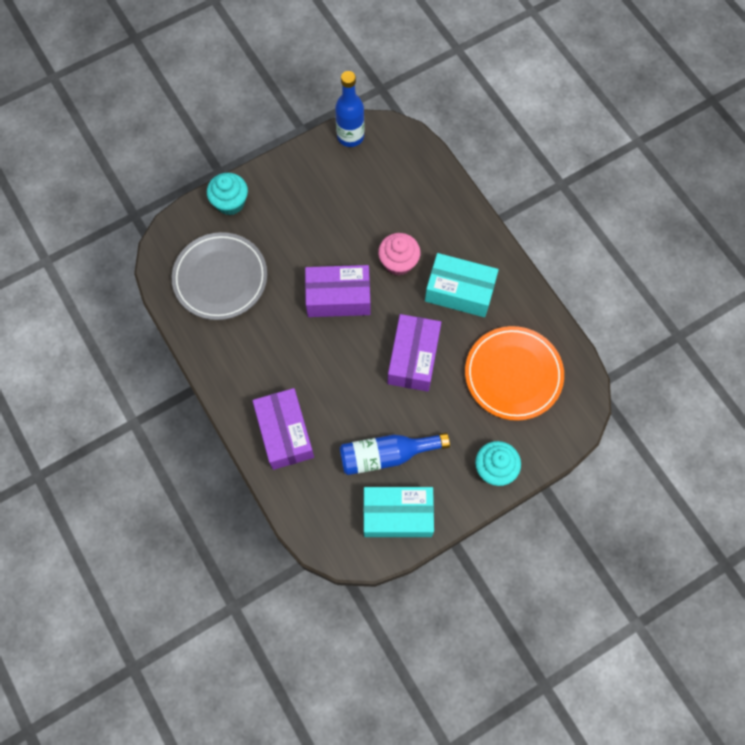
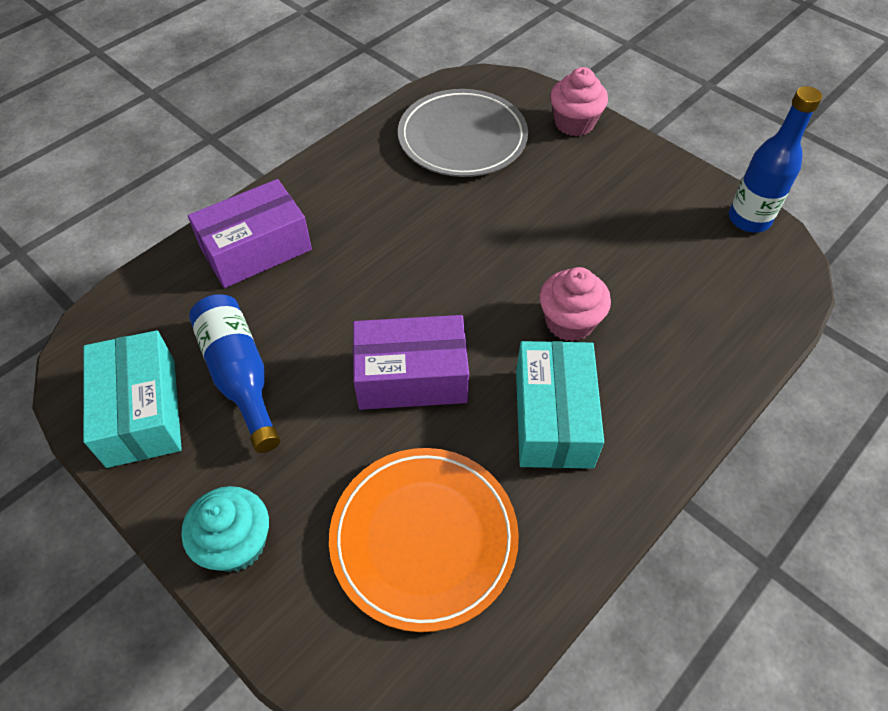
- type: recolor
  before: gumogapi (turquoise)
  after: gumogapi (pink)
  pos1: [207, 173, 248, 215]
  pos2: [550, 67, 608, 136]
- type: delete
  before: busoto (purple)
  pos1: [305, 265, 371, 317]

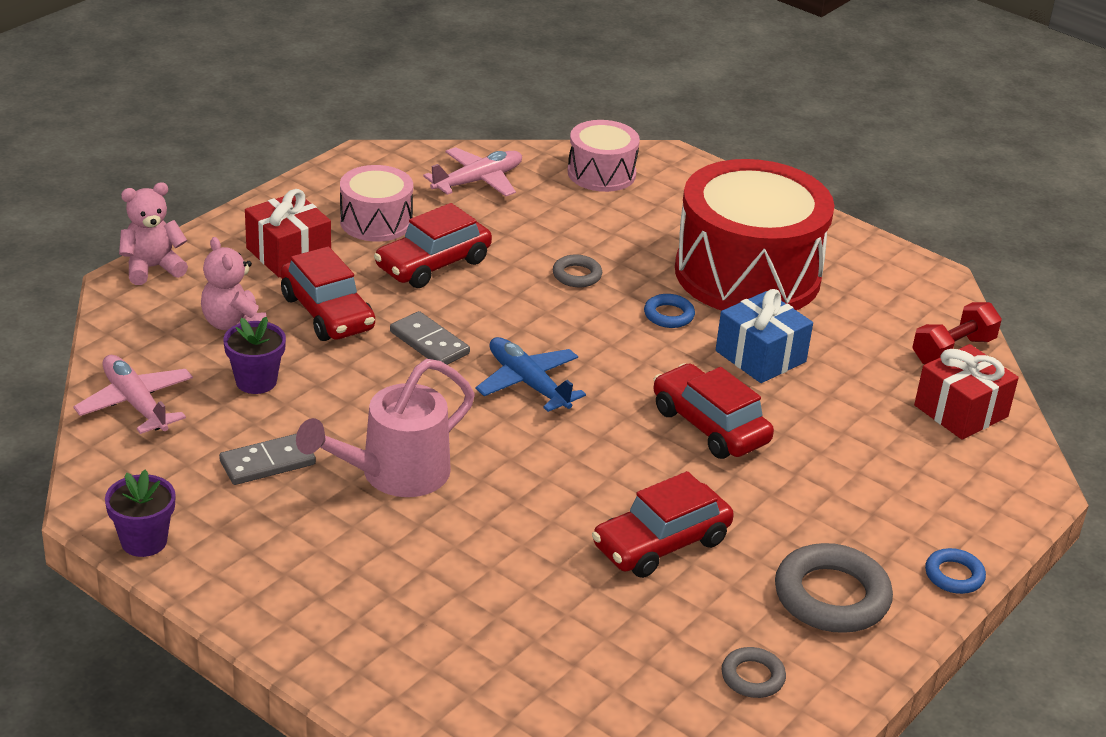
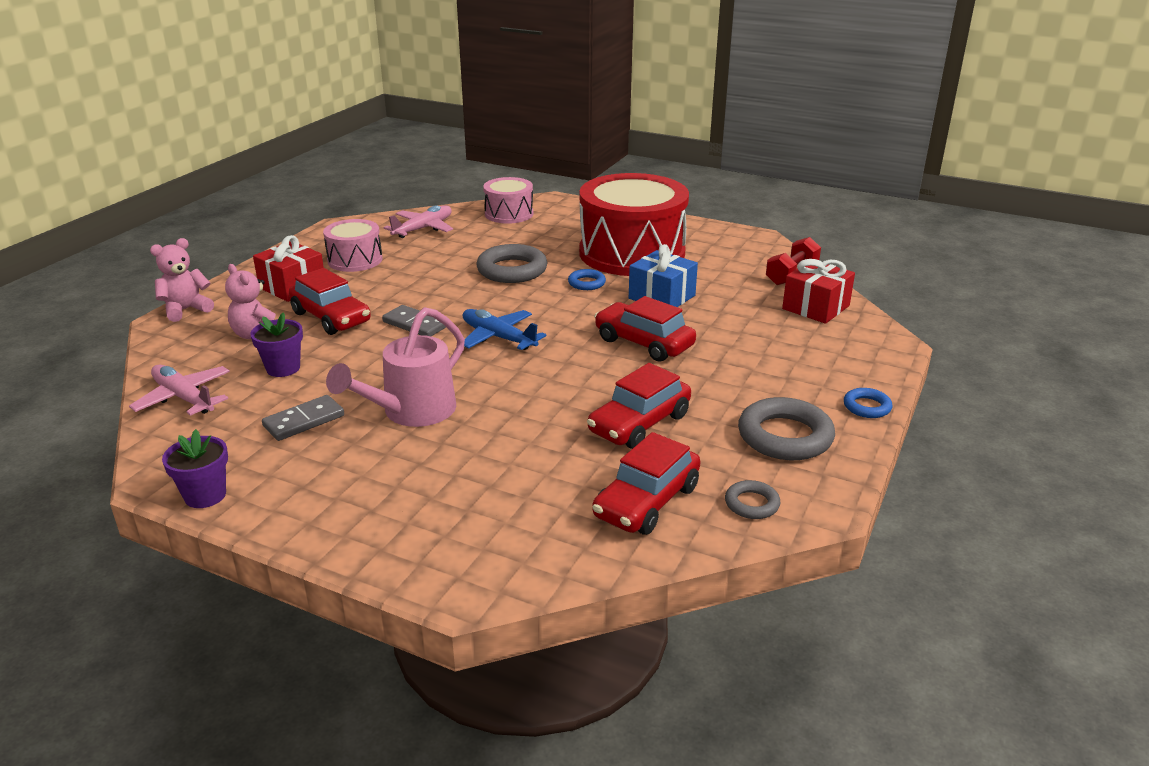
- type: resize
  before: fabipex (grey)
  pos1: [553, 255, 602, 287]
  pos2: [476, 244, 548, 283]
  scale: 1.91
- type: move
  before: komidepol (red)
  pos1: [374, 203, 492, 288]
  pos2: [592, 432, 701, 535]

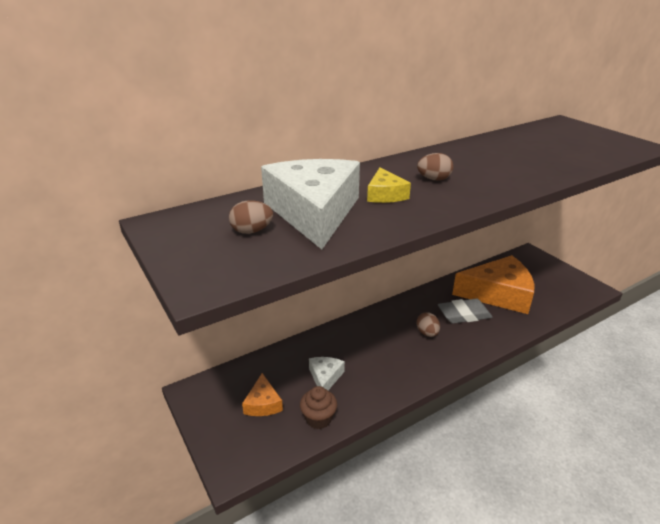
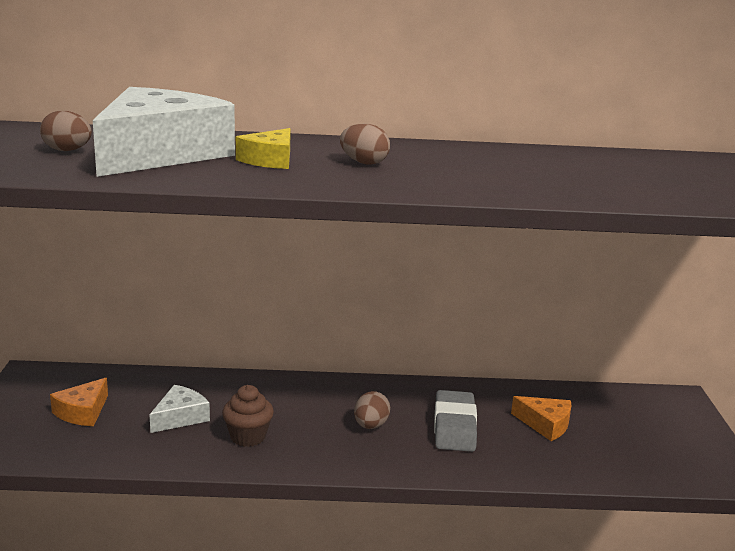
- type: move
  before: gumogapi (brown)
  pos1: [300, 386, 337, 429]
  pos2: [222, 385, 274, 447]
- type: rotate
  before: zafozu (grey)
  pos1: [438, 299, 492, 324]
  pos2: [434, 390, 477, 452]
  turn: 75
- type: resize
  before: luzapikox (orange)
  pos1: [452, 255, 534, 314]
  pos2: [511, 396, 571, 441]
  scale: 0.46

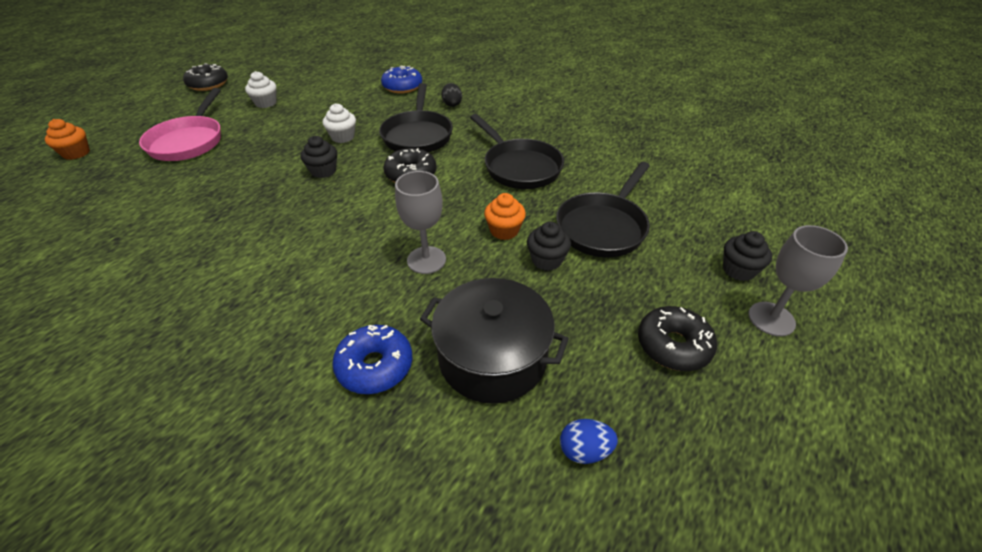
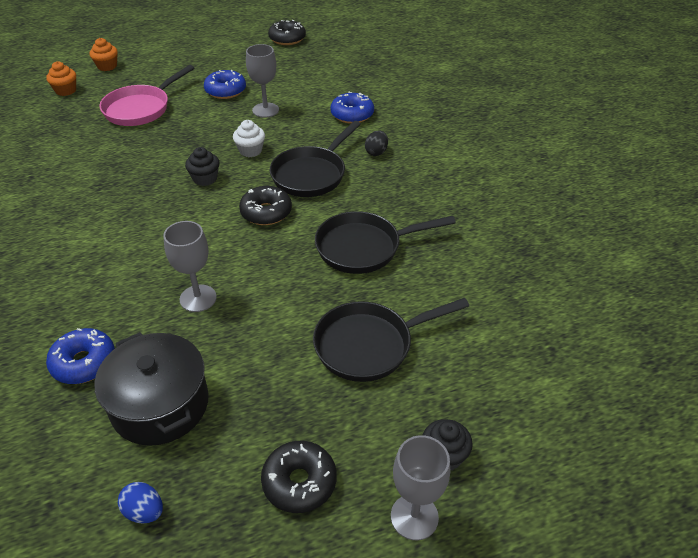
- type: move
  before: gumogapi (orange)
  pos1: [484, 193, 526, 240]
  pos2: [89, 38, 118, 71]
- type: replace
  before: gumogapi (white)
  after: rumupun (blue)
  pos1: [245, 71, 277, 108]
  pos2: [204, 70, 246, 99]
- type: insert
  after: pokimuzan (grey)
  pos2: [246, 44, 279, 118]
- type: move
  before: rumupun (black)
  pos1: [183, 63, 228, 91]
  pos2: [268, 20, 306, 45]
- type: rotate
  before: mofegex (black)
  pos1: [470, 114, 564, 189]
  pos2: [315, 211, 456, 274]
  turn: 75
- type: delete
  before: gumogapi (black)
  pos1: [527, 222, 571, 271]

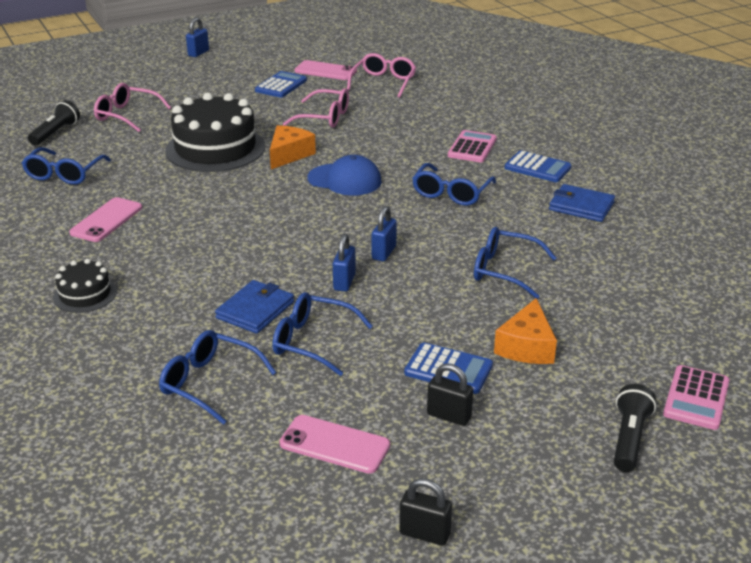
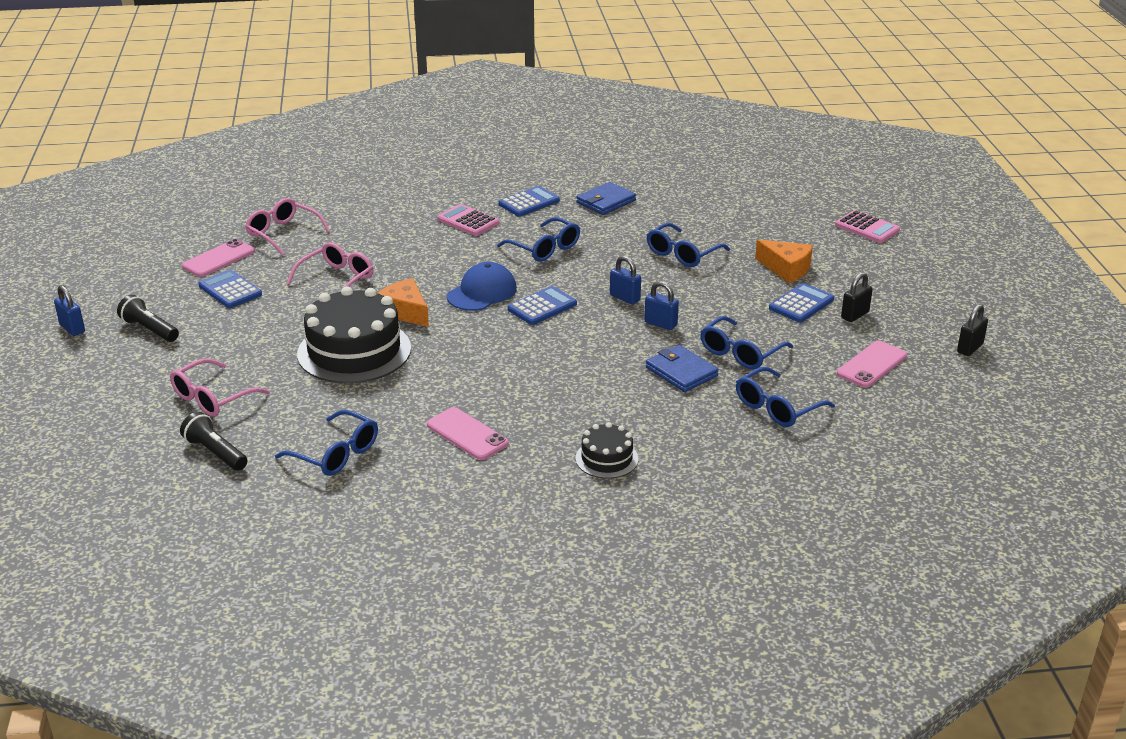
- type: move
  before: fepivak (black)
  pos1: [614, 384, 656, 472]
  pos2: [117, 295, 179, 342]
- type: insert
  after: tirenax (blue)
  pos2: [508, 286, 577, 325]

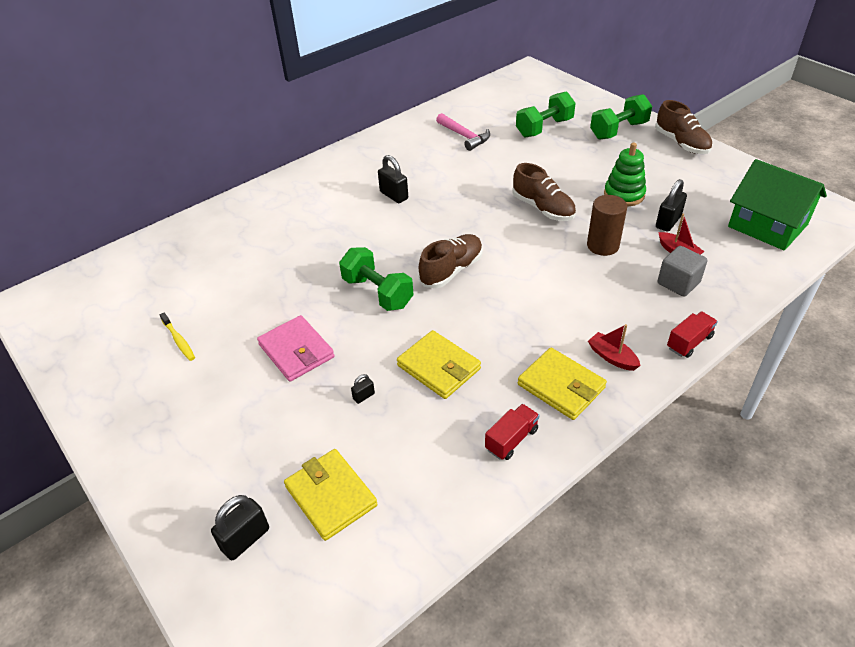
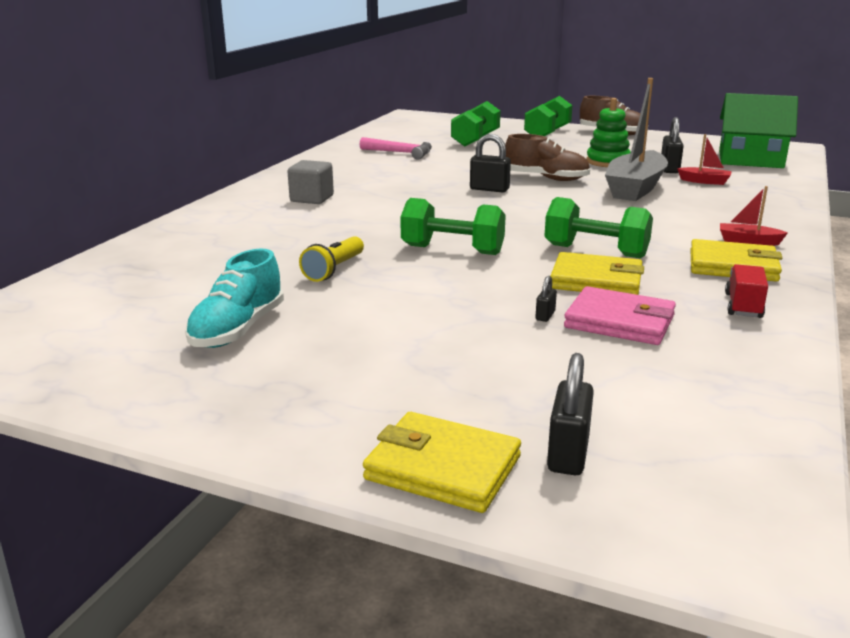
- type: replace
  before: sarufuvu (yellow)
  after: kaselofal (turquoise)
  pos1: [160, 313, 195, 361]
  pos2: [185, 249, 284, 348]
- type: move
  before: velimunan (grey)
  pos1: [657, 246, 707, 297]
  pos2: [288, 160, 334, 204]
- type: insert
  after: fepivak (yellow)
  pos2: [299, 236, 364, 282]
- type: move
  before: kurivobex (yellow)
  pos1: [284, 449, 378, 541]
  pos2: [363, 412, 521, 513]
- type: move
  before: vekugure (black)
  pos1: [378, 155, 408, 203]
  pos2: [470, 134, 511, 192]
- type: insert
  after: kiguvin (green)
  pos2: [544, 197, 653, 258]
- type: move
  before: kurivobex (pink)
  pos1: [257, 315, 335, 382]
  pos2: [564, 286, 676, 345]
- type: replace
  before: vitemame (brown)
  after: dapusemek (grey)
  pos1: [587, 195, 627, 256]
  pos2: [605, 78, 668, 201]
- type: delete
  before: kaselofal (brown)
  pos1: [418, 234, 483, 288]
- type: delete
  before: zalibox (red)
  pos1: [667, 312, 718, 358]

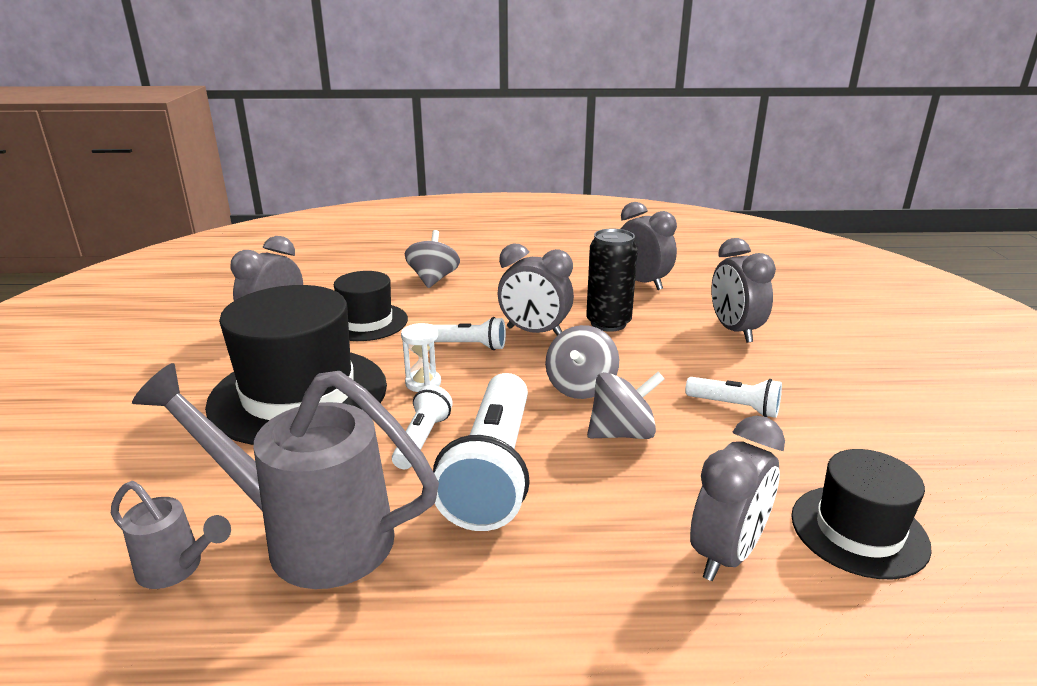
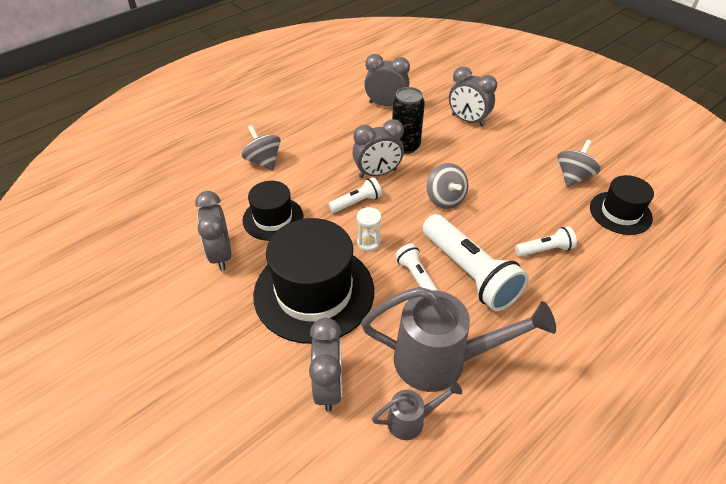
- type: move
  before: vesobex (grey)
  pos1: [690, 416, 785, 581]
  pos2: [309, 318, 342, 412]
- type: rotate
  before: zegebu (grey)
  pos1: [132, 363, 439, 589]
  pos2: [361, 287, 556, 392]
  turn: -150
- type: move
  before: fepivak (white)
  pos1: [685, 377, 782, 418]
  pos2: [515, 226, 577, 257]
- type: move
  before: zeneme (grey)
  pos1: [587, 372, 665, 439]
  pos2: [557, 140, 601, 187]

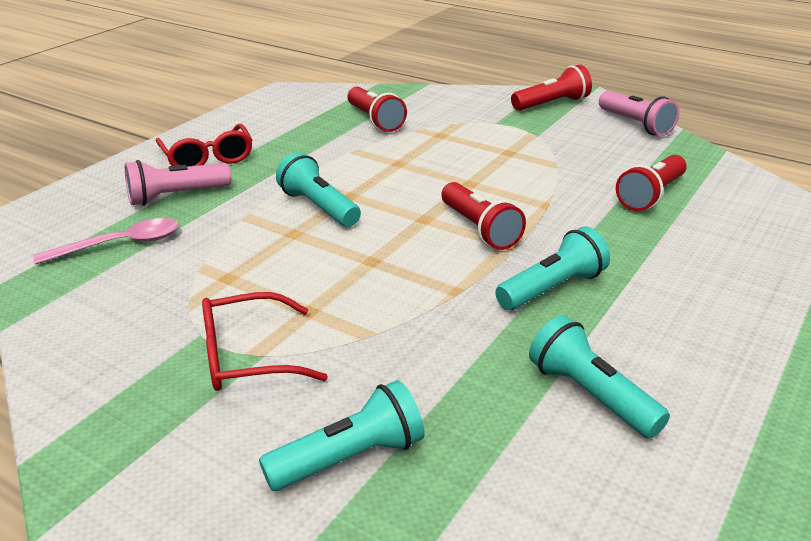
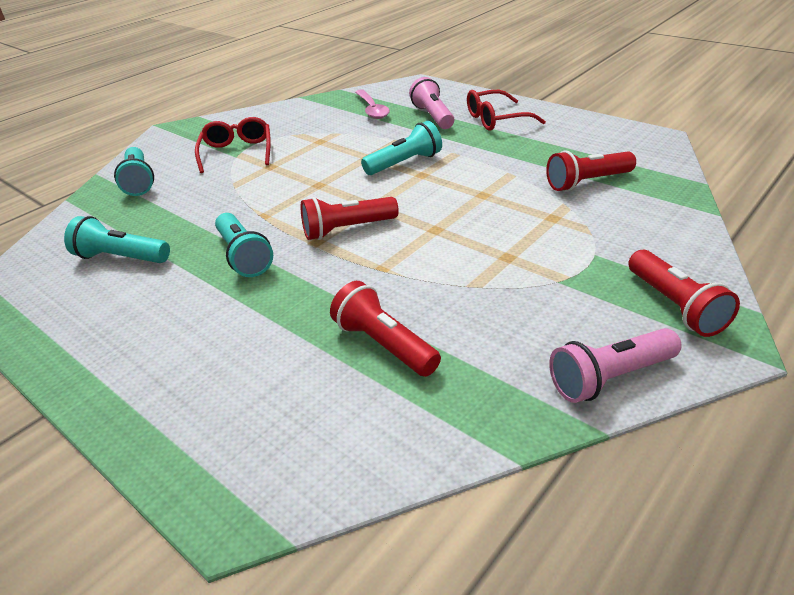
- type: rotate
  before: fepivak (turquoise)
  pos1: [529, 315, 670, 439]
  pos2: [64, 216, 170, 263]
  turn: -135

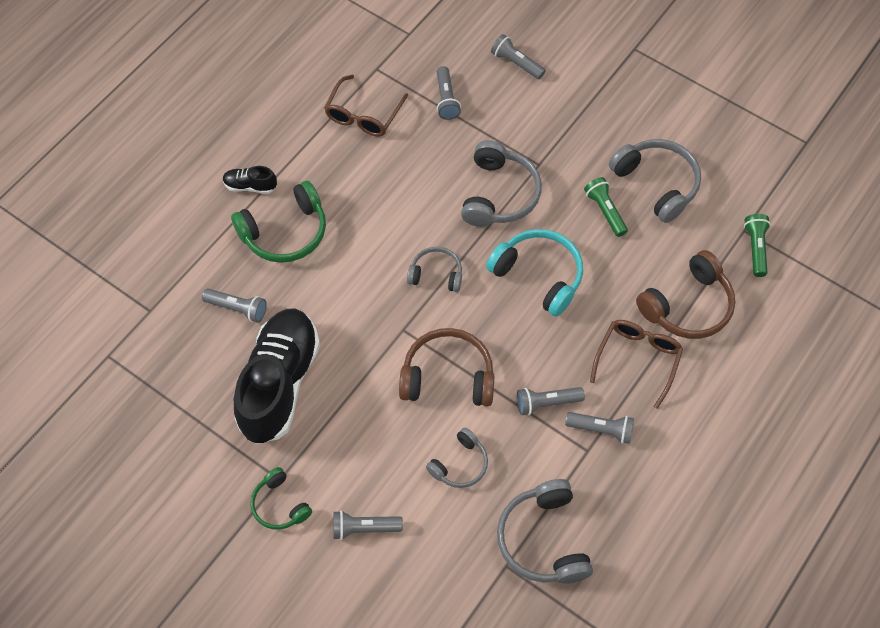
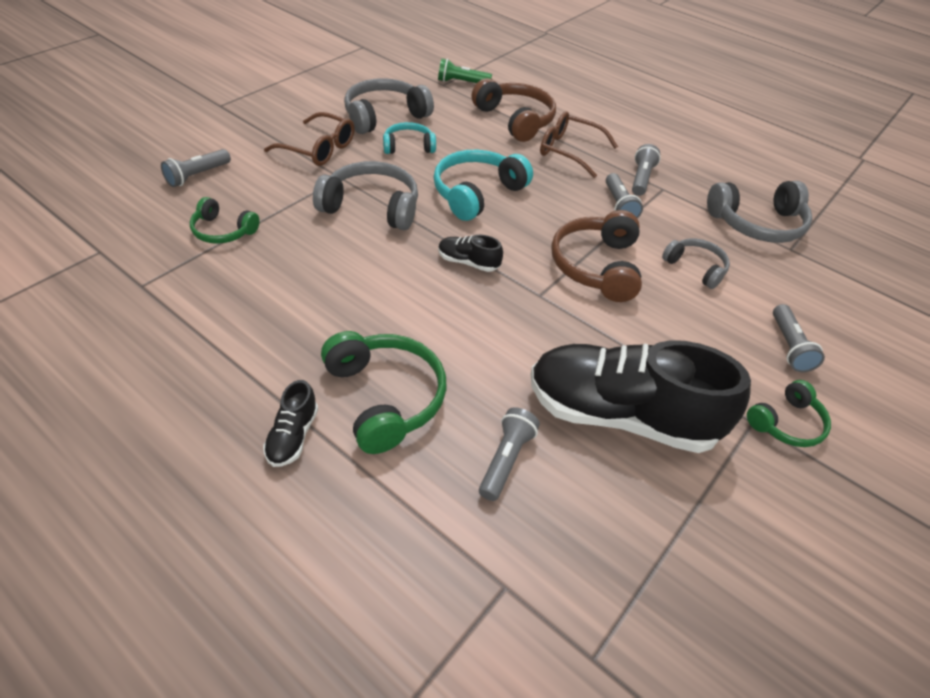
- type: replace
  before: fepivak (grey)
  after: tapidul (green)
  pos1: [437, 66, 461, 120]
  pos2: [190, 197, 260, 244]
- type: move
  before: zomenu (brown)
  pos1: [324, 75, 408, 136]
  pos2: [264, 112, 355, 166]
- type: replace
  before: fepivak (green)
  after: tapidul (turquoise)
  pos1: [584, 177, 628, 237]
  pos2: [383, 122, 436, 154]
- type: replace
  before: tapidul (grey)
  after: kaselofal (black)
  pos1: [407, 247, 462, 292]
  pos2: [438, 235, 503, 272]

